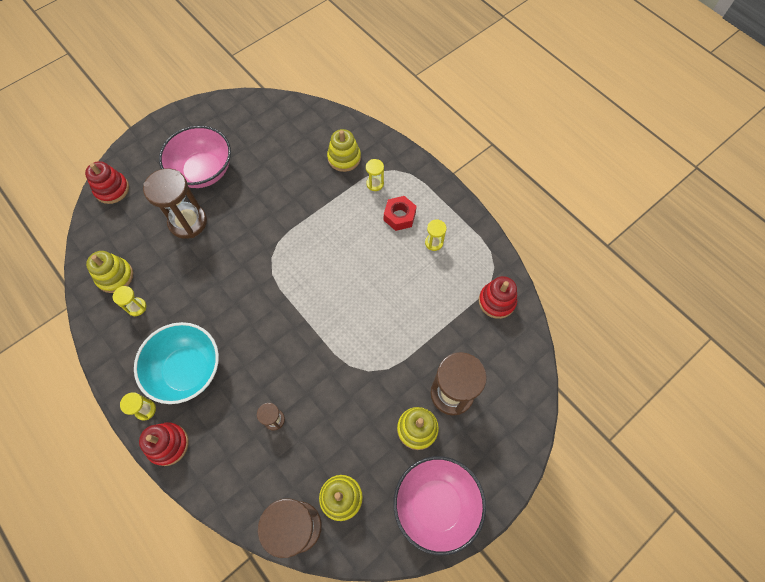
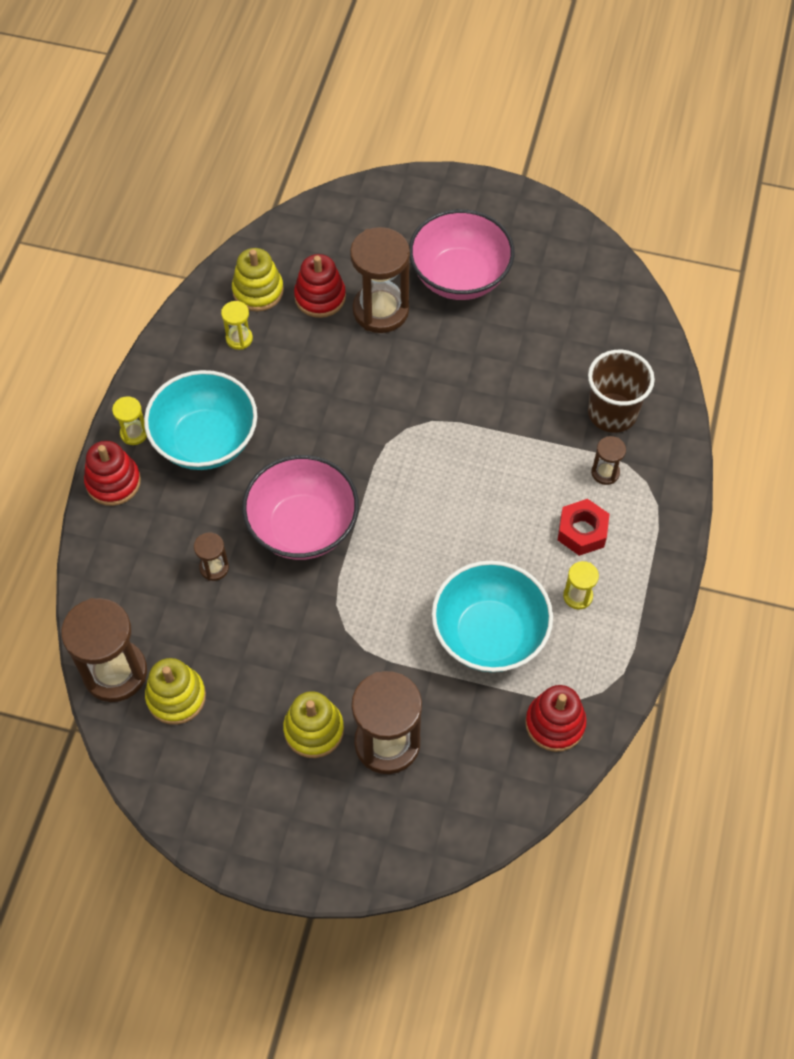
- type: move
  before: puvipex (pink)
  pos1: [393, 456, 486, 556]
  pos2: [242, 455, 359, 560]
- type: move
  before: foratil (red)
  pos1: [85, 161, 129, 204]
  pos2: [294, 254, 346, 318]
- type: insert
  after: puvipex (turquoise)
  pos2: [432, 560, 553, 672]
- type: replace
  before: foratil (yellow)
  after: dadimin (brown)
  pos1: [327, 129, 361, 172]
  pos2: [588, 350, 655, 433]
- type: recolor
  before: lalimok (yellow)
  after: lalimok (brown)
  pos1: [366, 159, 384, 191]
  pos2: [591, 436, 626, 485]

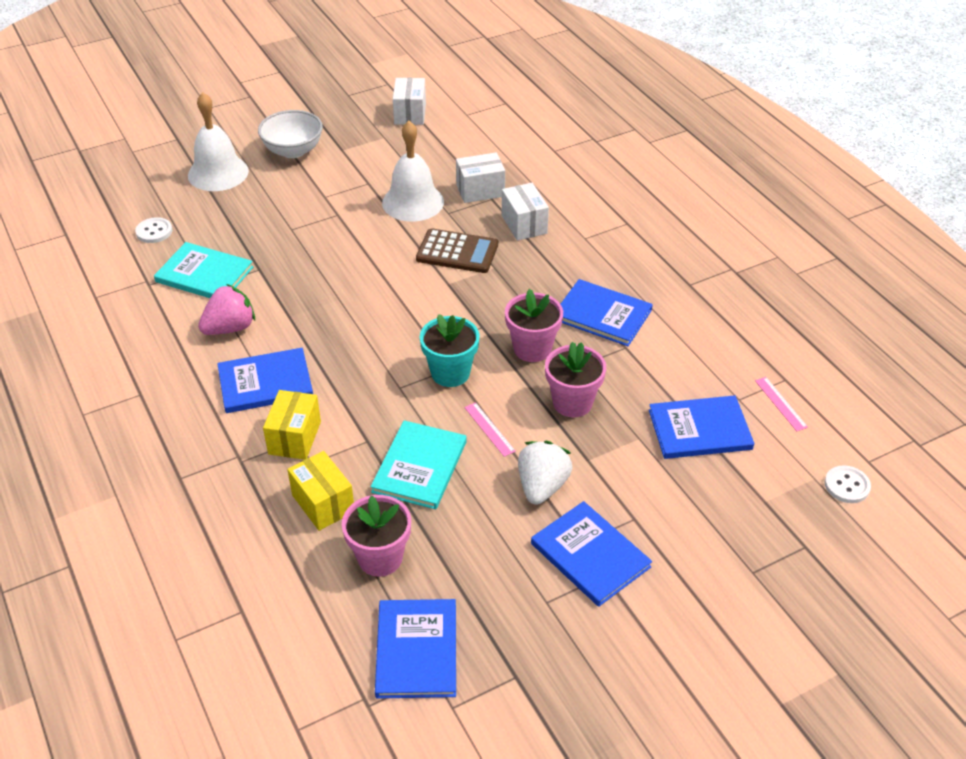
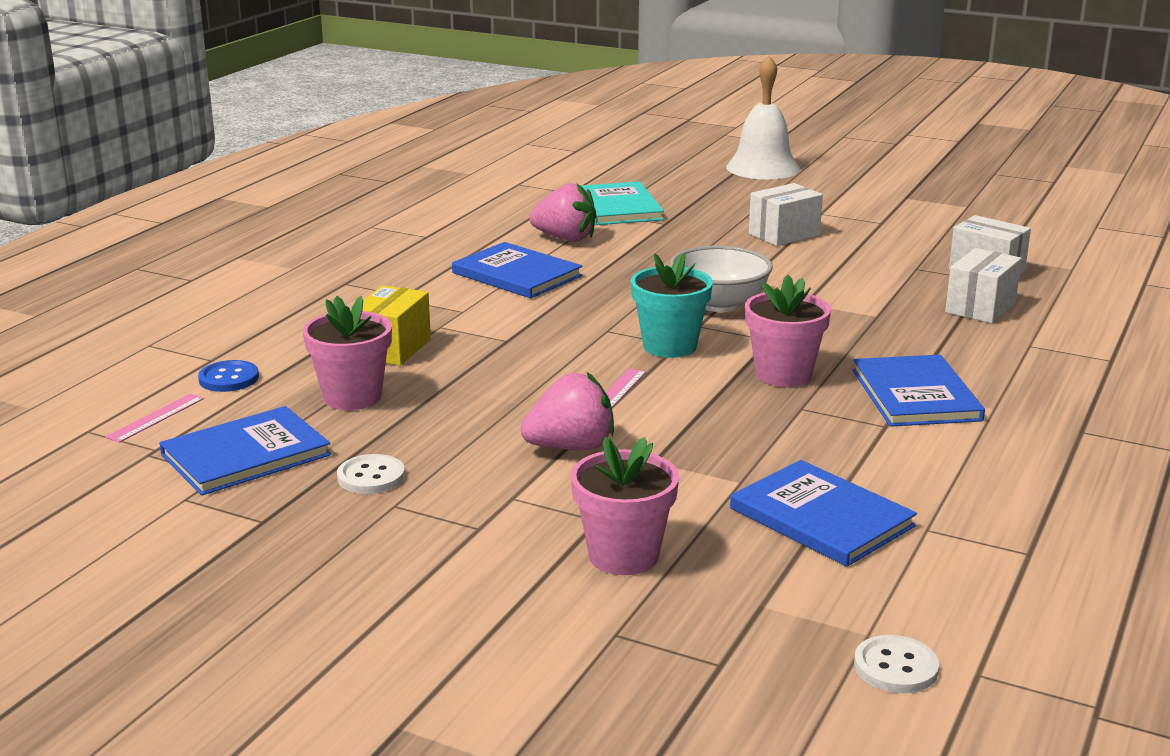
- type: move
  before: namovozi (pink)
  pos1: [755, 377, 808, 431]
  pos2: [105, 394, 204, 443]
- type: insert
  after: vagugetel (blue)
  pos2: [198, 360, 259, 392]
- type: move
  before: vagugetel (white)
  pos1: [135, 217, 172, 243]
  pos2: [337, 454, 405, 494]
- type: recolor
  before: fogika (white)
  after: fogika (pink)
  pos1: [518, 441, 572, 505]
  pos2: [521, 372, 614, 450]
- type: move
  before: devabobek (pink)
  pos1: [545, 342, 606, 418]
  pos2: [571, 437, 679, 575]
- type: move
  before: puvipex (white)
  pos1: [258, 110, 323, 158]
  pos2: [670, 245, 773, 312]
- type: move
  before: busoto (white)
  pos1: [393, 78, 426, 125]
  pos2: [749, 183, 823, 246]
- type: delete
  before: busoto (yellow)
  pos1: [263, 390, 321, 460]
- type: delete
  before: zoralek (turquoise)
  pos1: [371, 420, 467, 509]
- type: delete
  before: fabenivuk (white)
  pos1: [382, 121, 444, 222]
- type: delete
  before: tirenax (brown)
  pos1: [416, 228, 498, 273]
- type: delete
  before: zoralek (blue)
  pos1: [531, 501, 652, 607]

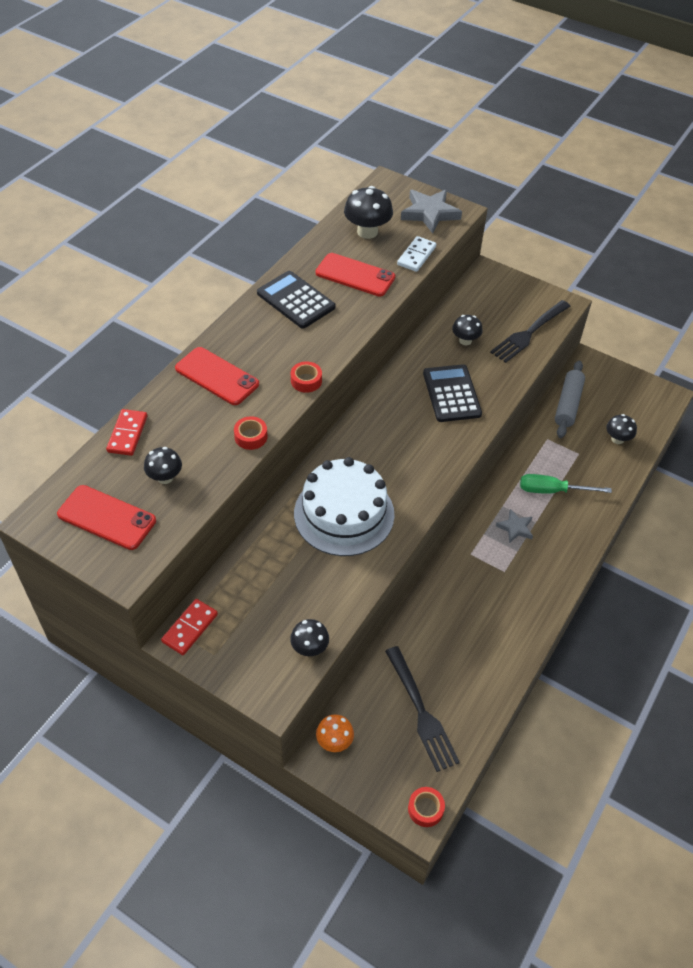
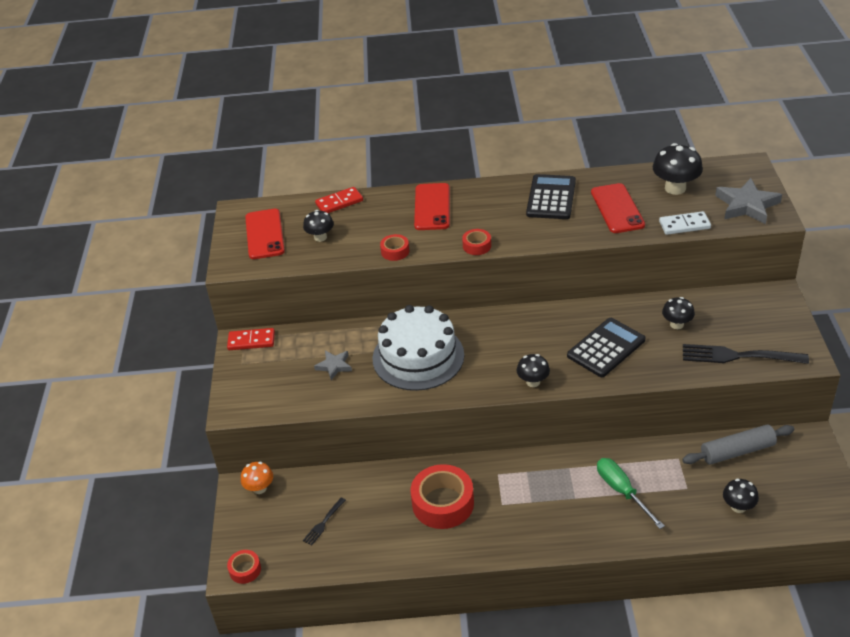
- type: resize
  before: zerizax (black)
  pos1: [385, 646, 460, 772]
  pos2: [303, 497, 346, 545]
  scale: 0.49
- type: move
  before: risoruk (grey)
  pos1: [496, 509, 533, 543]
  pos2: [314, 351, 352, 380]
- type: insert
  after: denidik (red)
  pos2: [411, 464, 474, 529]
- type: move
  before: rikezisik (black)
  pos1: [290, 619, 329, 656]
  pos2: [517, 354, 550, 387]

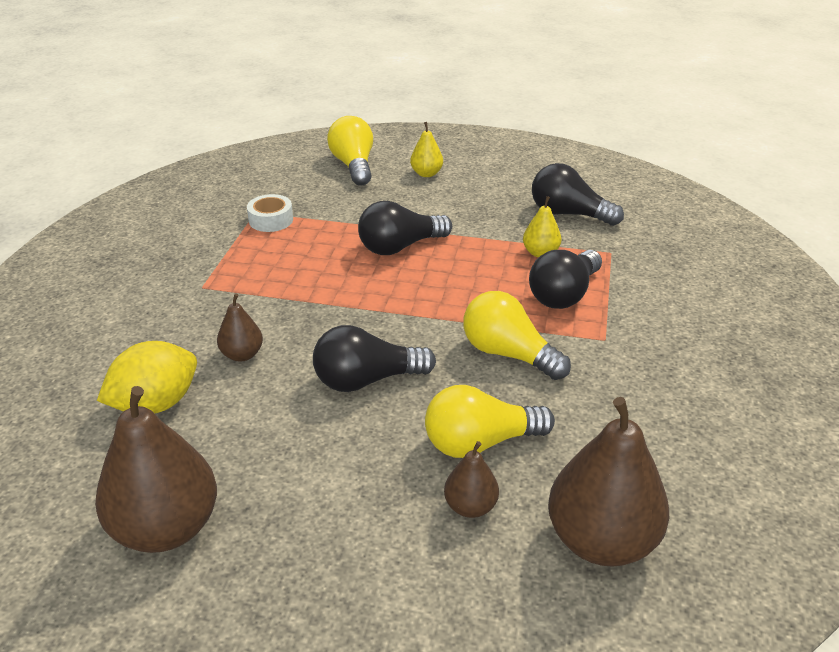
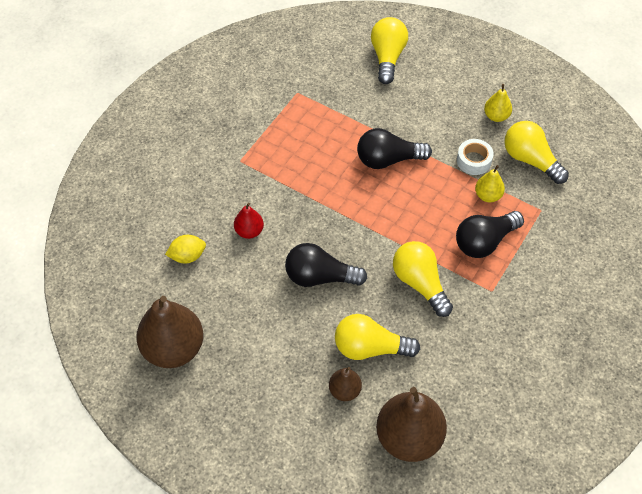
- type: resize
  before: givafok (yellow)
  pos1: [97, 341, 197, 414]
  pos2: [165, 235, 206, 263]
  scale: 0.64
- type: recolor
  before: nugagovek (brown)
  after: nugagovek (red)
  pos1: [217, 293, 263, 362]
  pos2: [234, 203, 264, 239]
- type: move
  before: denidik (white)
  pos1: [247, 194, 293, 232]
  pos2: [457, 139, 494, 175]
- type: move
  before: nugagovek (yellow)
  pos1: [410, 122, 443, 177]
  pos2: [484, 84, 512, 122]
- type: recolor
  before: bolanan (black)
  after: bolanan (yellow)
  pos1: [532, 163, 624, 226]
  pos2: [504, 121, 569, 184]

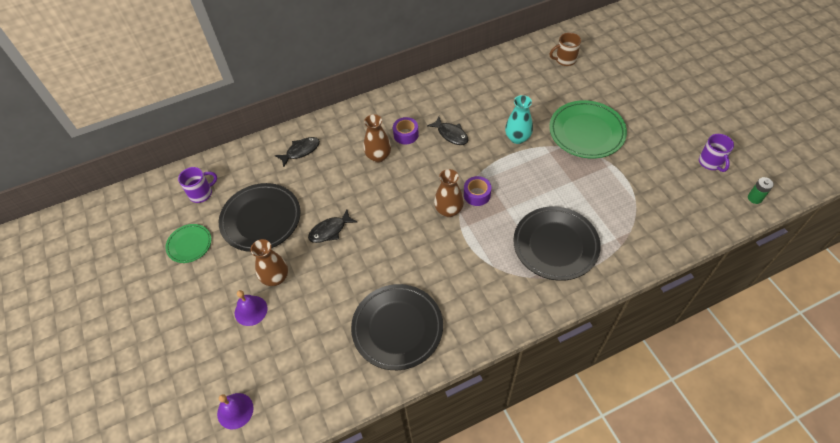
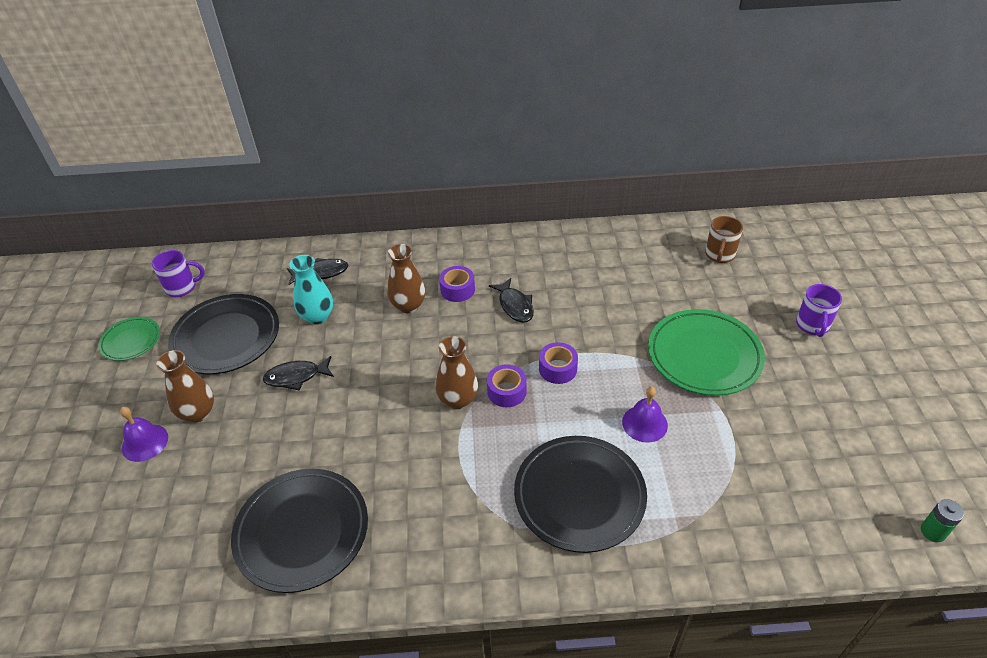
- type: move
  before: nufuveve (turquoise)
  pos1: [505, 95, 533, 144]
  pos2: [289, 255, 333, 324]
- type: insert
  after: denidik (purple)
  pos2: [539, 342, 578, 384]
- type: move
  before: fabenivuk (purple)
  pos1: [217, 393, 254, 429]
  pos2: [622, 387, 668, 443]
- type: rotate
  before: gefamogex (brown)
  pos1: [550, 33, 581, 66]
  pos2: [705, 216, 743, 263]
  turn: -75
- type: move
  before: gefamogex (purple)
  pos1: [699, 134, 734, 172]
  pos2: [796, 284, 842, 337]

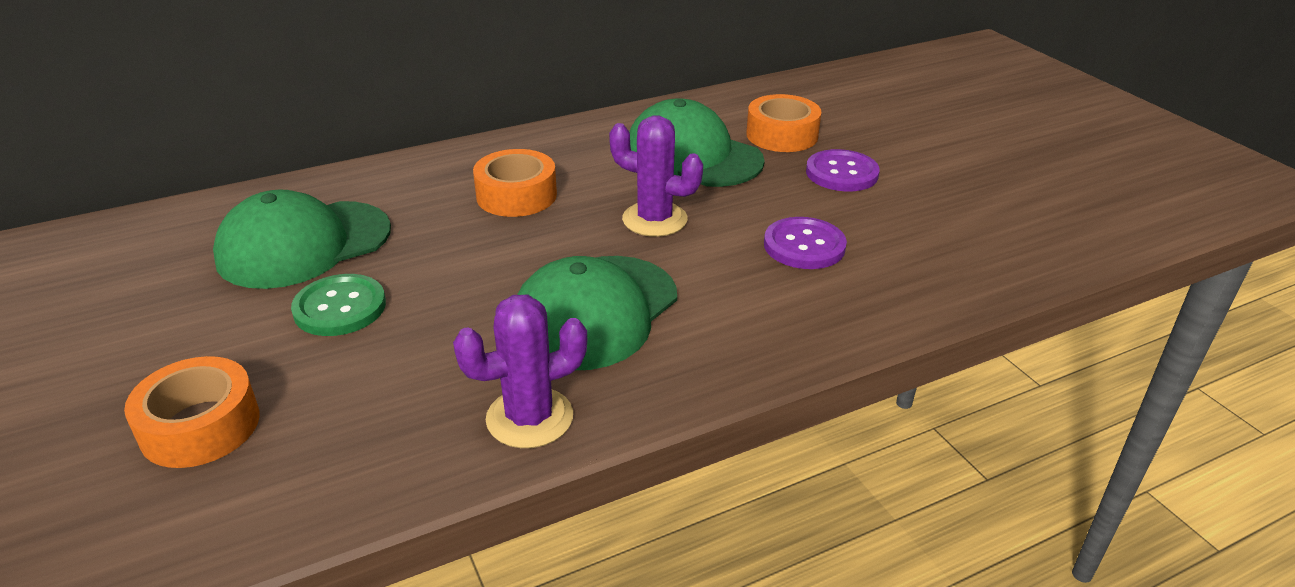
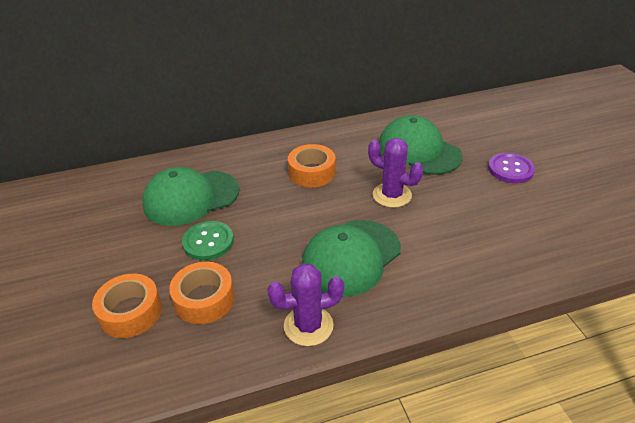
- type: move
  before: denidik (orange)
  pos1: [746, 94, 821, 152]
  pos2: [169, 262, 235, 324]
- type: delete
  before: vagugetel (purple)
  pos1: [764, 217, 847, 269]

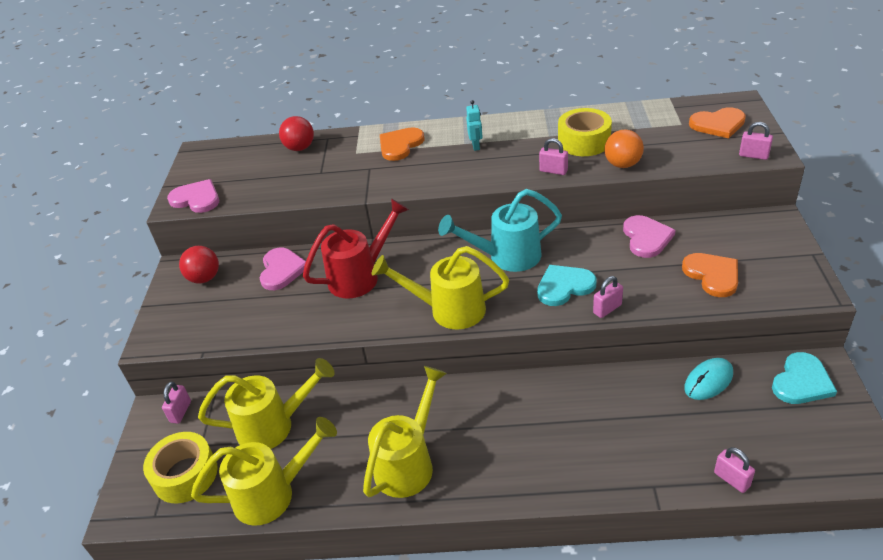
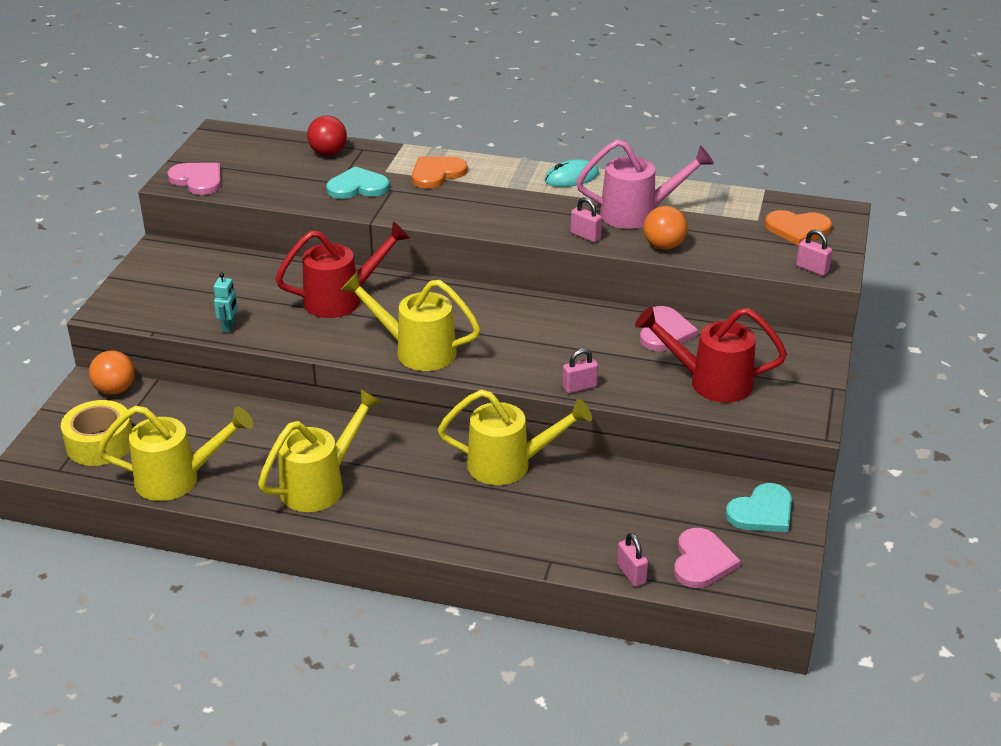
- type: replace
  before: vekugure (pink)
  after: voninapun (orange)
  pos1: [162, 382, 191, 424]
  pos2: [89, 351, 135, 395]
- type: move
  before: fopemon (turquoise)
  pos1: [466, 100, 483, 151]
  pos2: [214, 273, 238, 333]
- type: move
  before: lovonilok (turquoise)
  pos1: [537, 265, 596, 306]
  pos2: [326, 166, 390, 199]
- type: move
  before: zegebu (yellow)
  pos1: [198, 358, 335, 449]
  pos2: [438, 390, 592, 485]
- type: move
  before: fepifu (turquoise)
  pos1: [684, 358, 733, 400]
  pos2: [545, 159, 599, 187]
- type: replace
  before: denidik (yellow)
  after: zegebu (pink)
  pos1: [558, 108, 612, 156]
  pos2: [576, 139, 714, 229]
- type: replace
  before: lovonilok (orange)
  after: zegebu (red)
  pos1: [682, 253, 738, 297]
  pos2: [635, 307, 787, 403]
- type: move
  before: lovonilok (pink)
  pos1: [260, 248, 306, 290]
  pos2: [674, 528, 741, 588]
- type: delete
  before: voninapun (red)
  pos1: [179, 246, 219, 284]
- type: delete
  before: zegebu (turquoise)
  pos1: [438, 189, 562, 272]

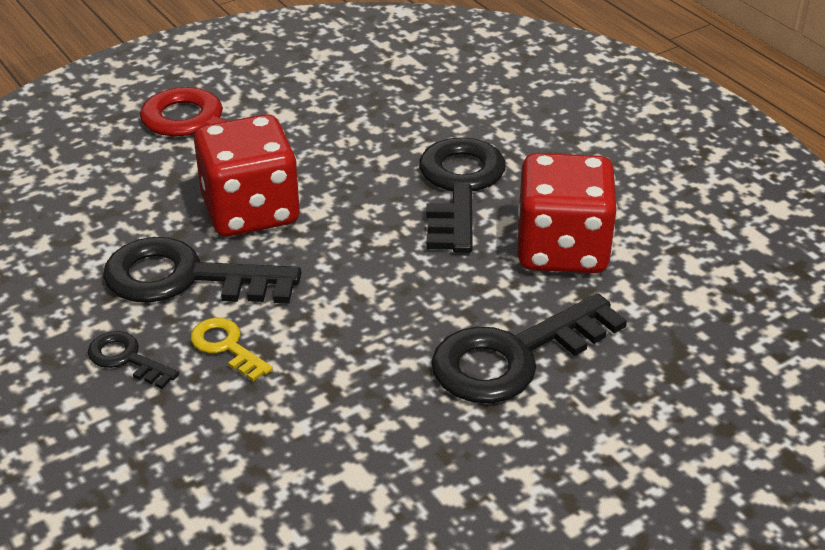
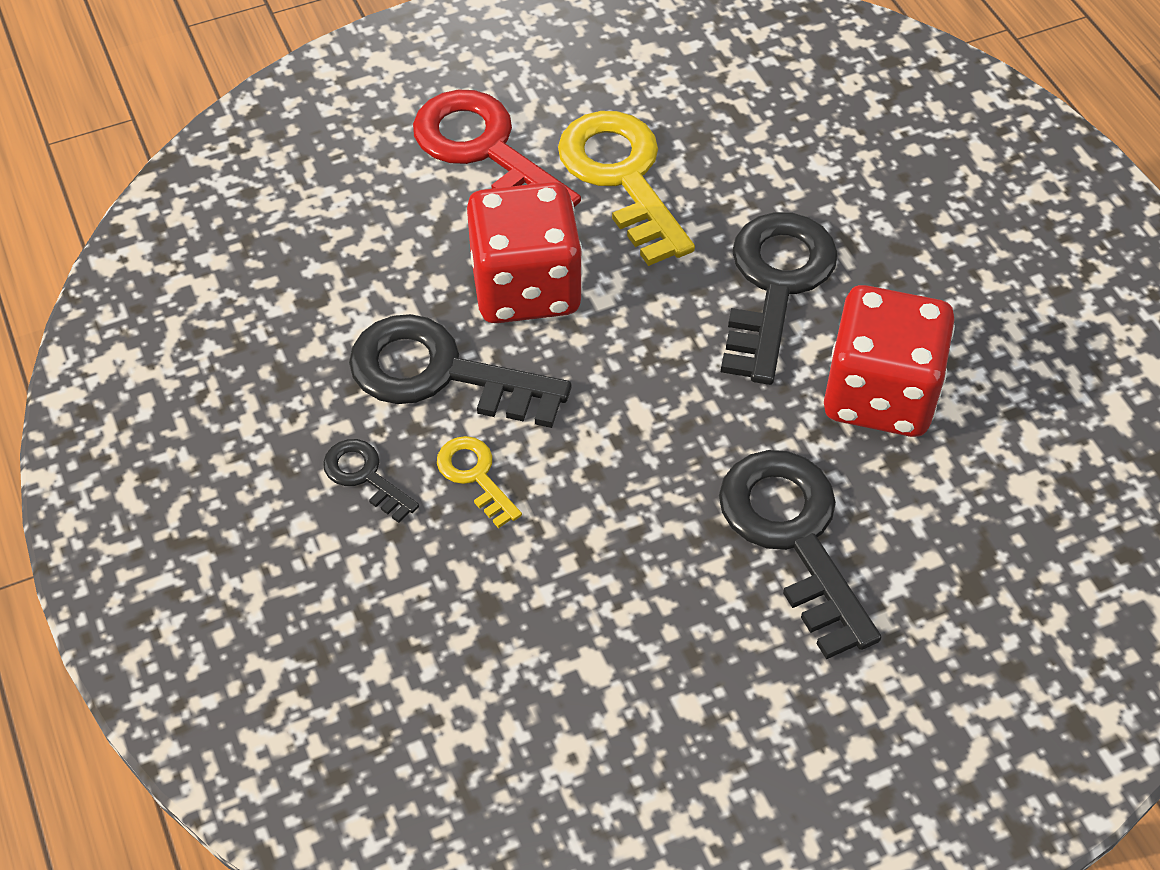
- type: insert
  after: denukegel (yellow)
  pos2: [558, 111, 695, 266]
- type: rotate
  before: denukegel (black)
  pos1: [431, 293, 627, 403]
  pos2: [719, 450, 881, 659]
  turn: 90

